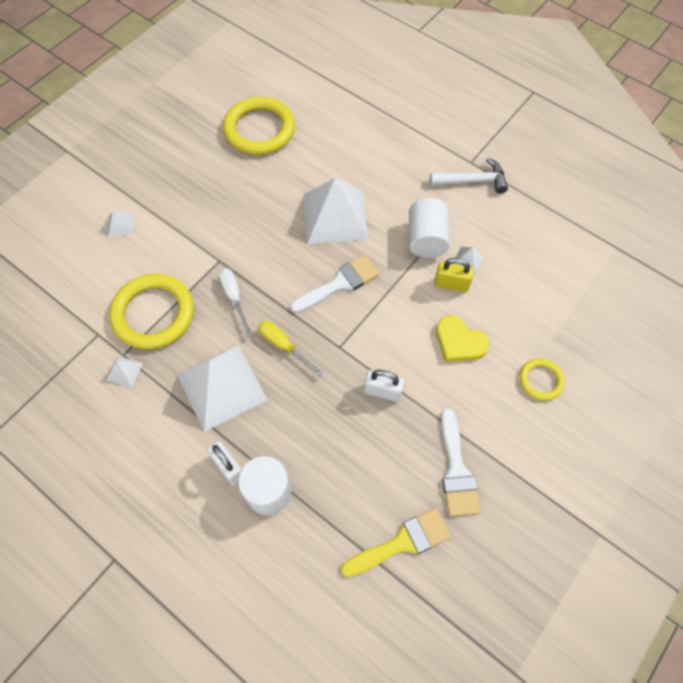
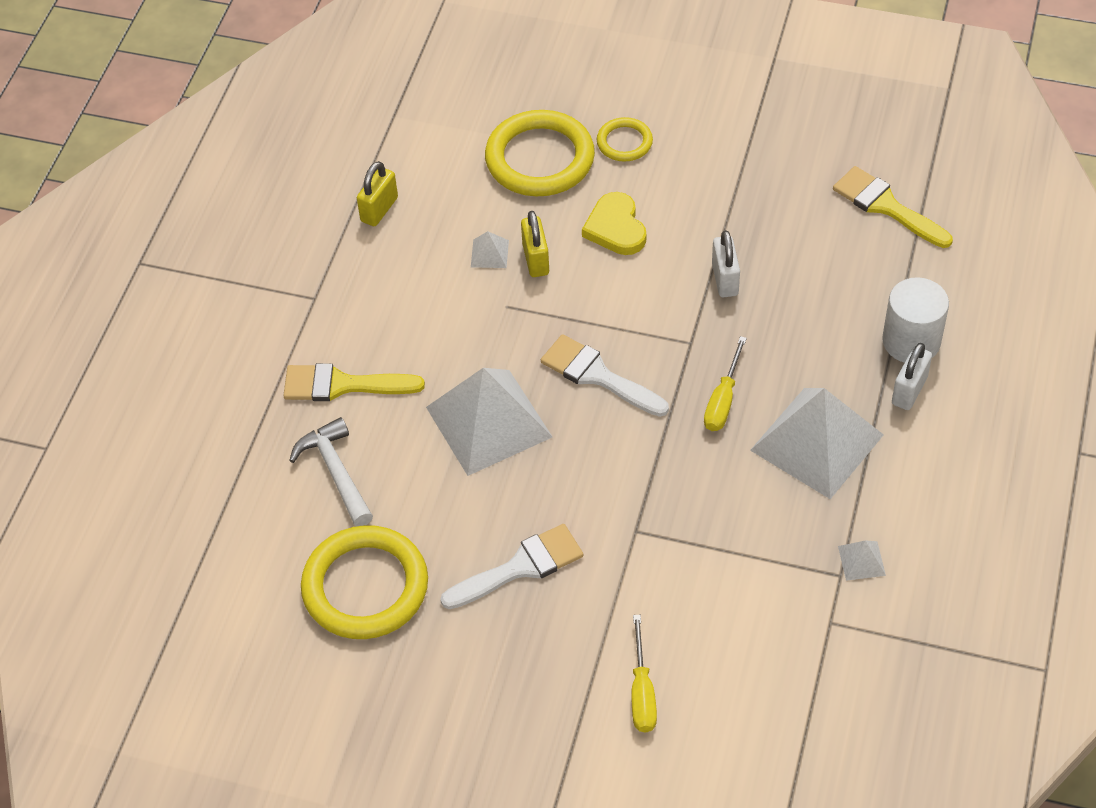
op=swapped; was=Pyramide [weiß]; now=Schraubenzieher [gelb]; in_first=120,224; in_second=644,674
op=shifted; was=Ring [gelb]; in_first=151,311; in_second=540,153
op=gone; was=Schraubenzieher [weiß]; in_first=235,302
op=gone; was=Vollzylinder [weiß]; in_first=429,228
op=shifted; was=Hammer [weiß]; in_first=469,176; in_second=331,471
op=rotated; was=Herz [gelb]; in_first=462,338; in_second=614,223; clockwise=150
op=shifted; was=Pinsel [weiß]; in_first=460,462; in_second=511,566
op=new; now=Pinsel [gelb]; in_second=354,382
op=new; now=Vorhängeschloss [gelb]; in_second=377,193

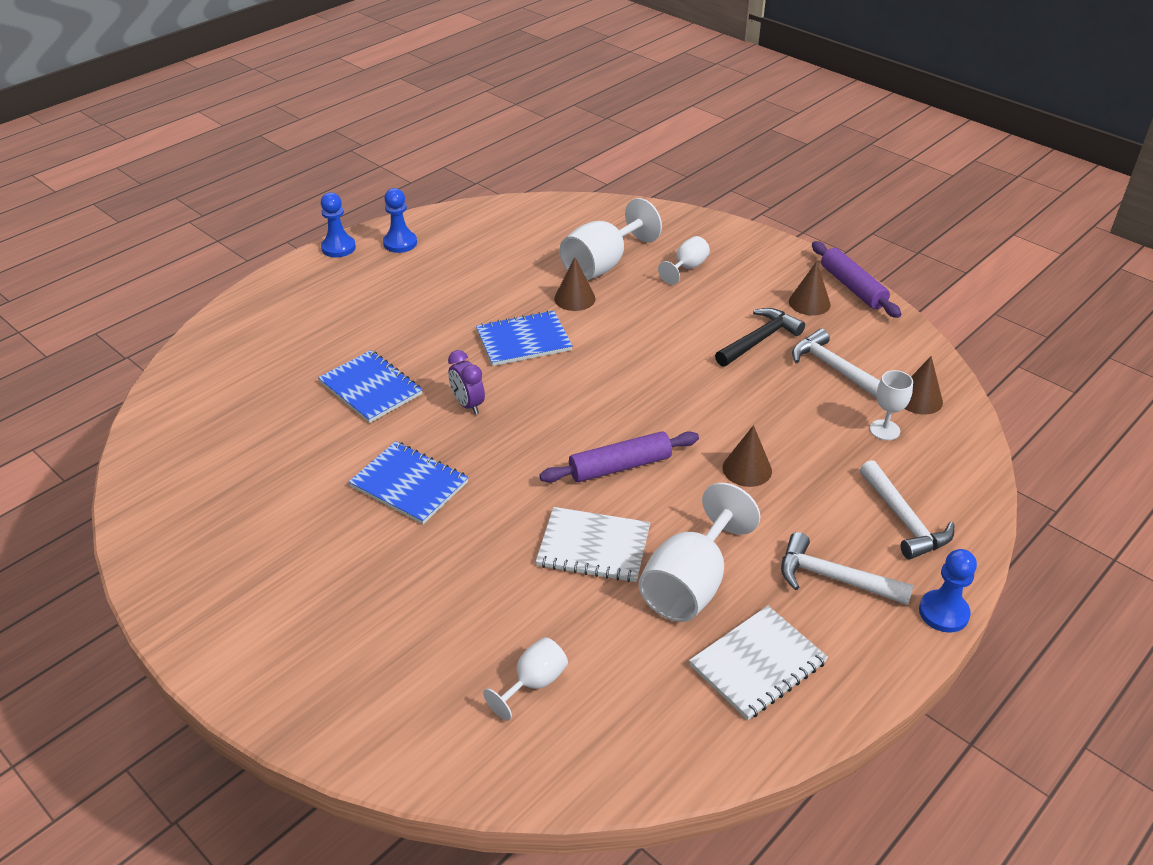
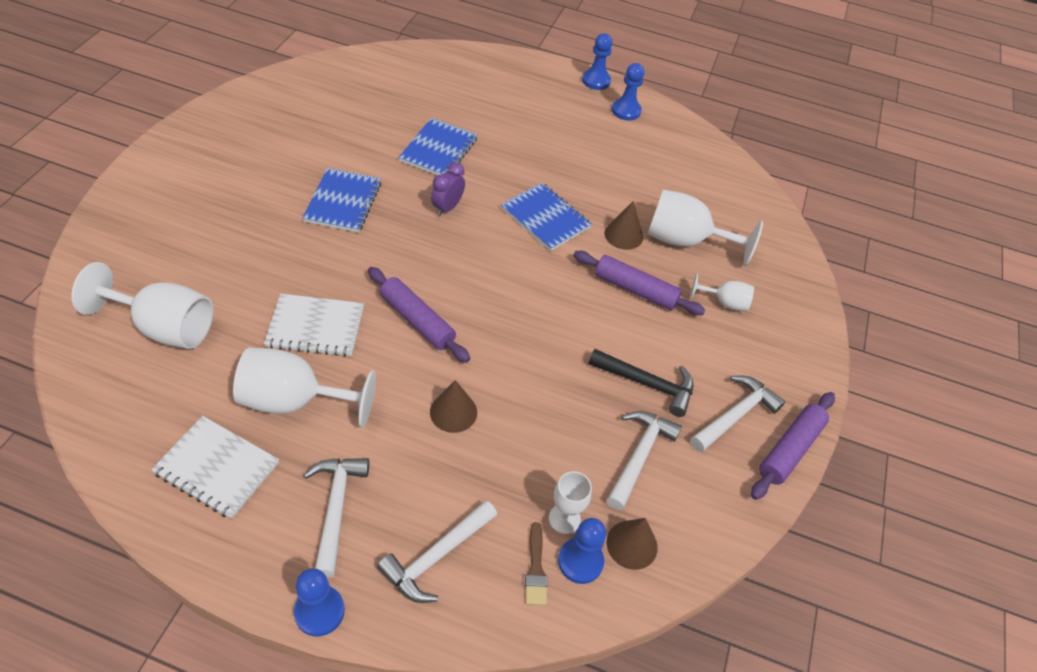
op=scaled; was=Kelch [weiß]; in_first=525,678; in_second=142,305; ratio=1.87
op=rotated; was=Notizbuch [weiß]; in_first=593,544; in_second=314,325; clockwise=-75
op=swapped; was=Kegel [braun]; now=Hammer [weiß]; in_first=810,288; in_second=737,414
op=new; now=Pinsel [braun]; in_second=536,563
op=new; now=Bauer [blau]; in_second=582,551
op=new; now=Nudelholz [lila]; in_second=639,283

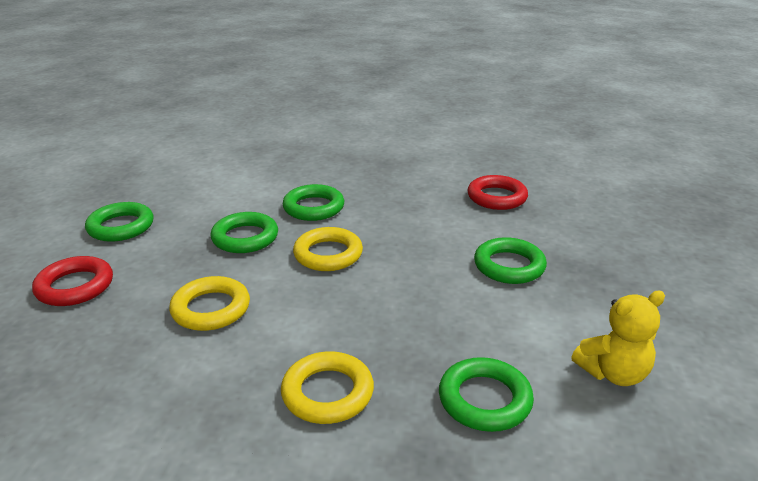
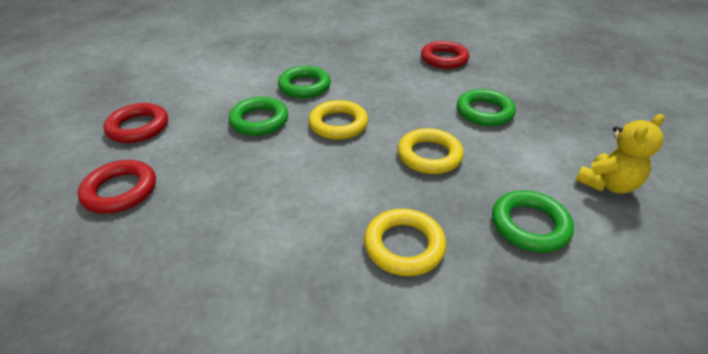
op=repainted; was=Ring [grün]; now=Ring [rot]; in_first=119,222; in_second=135,123
op=shifted; was=Ring [gelb]; in_first=209,303; in_second=431,151

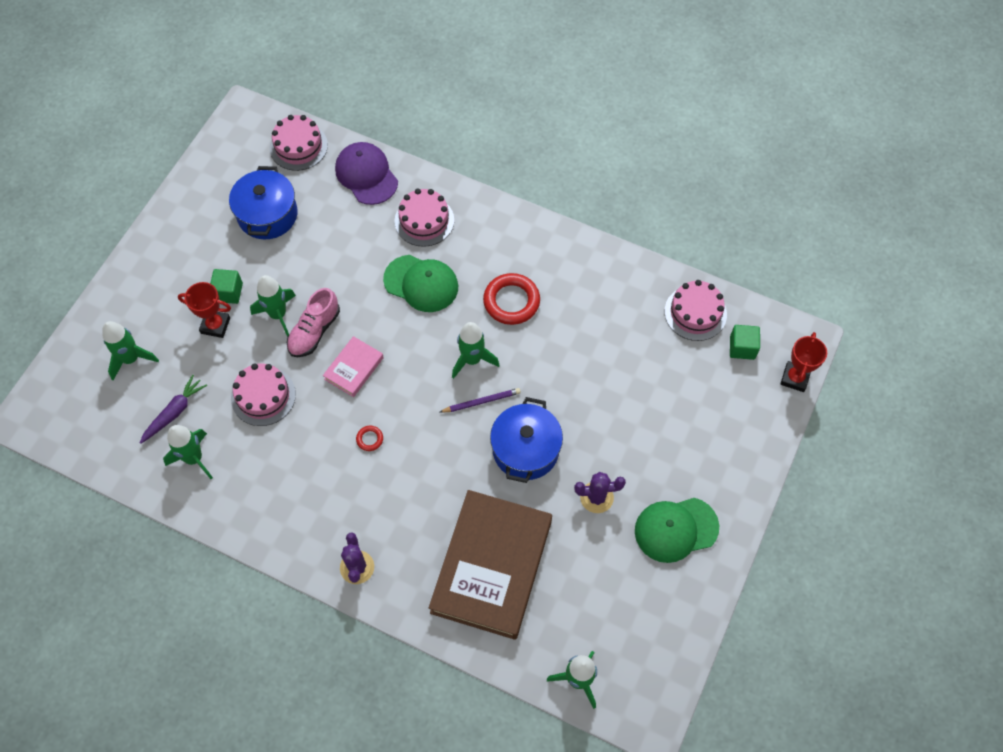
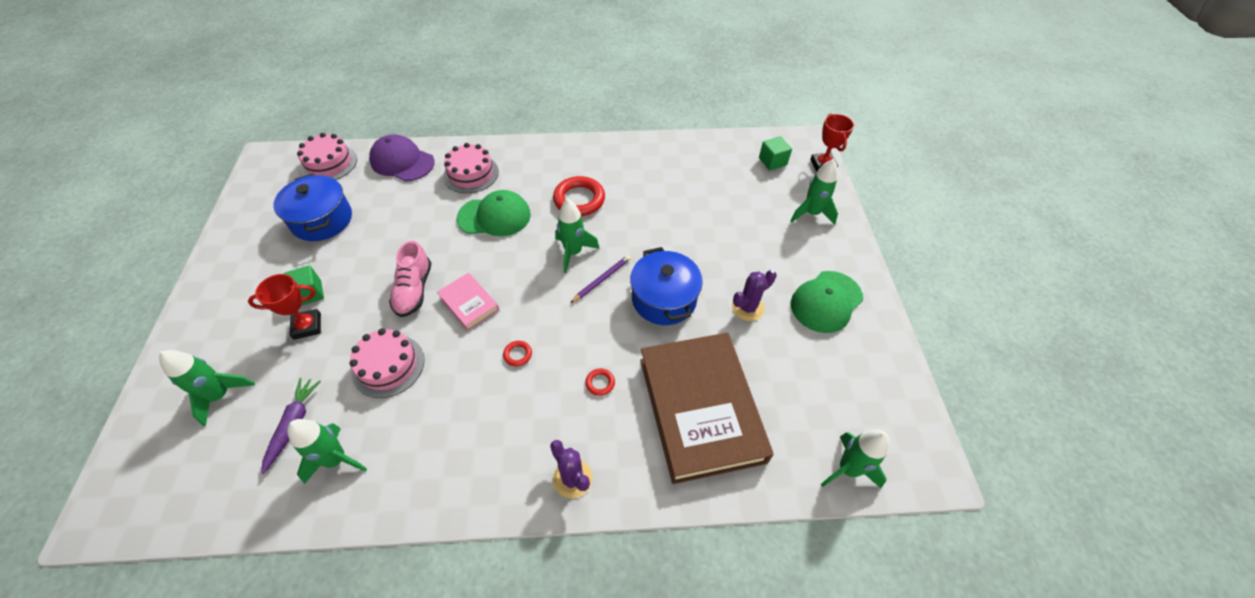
op=shifted; was=Rakete [grün]; in_first=273,306; in_second=814,192
op=rotated; was=Buch [rosa]; in_first=353,366; in_second=468,302; clockwise=-45
op=gone; was=Kuchen [rosa]; in_first=695,310
op=new; now=Ring [rot]; in_second=600,382

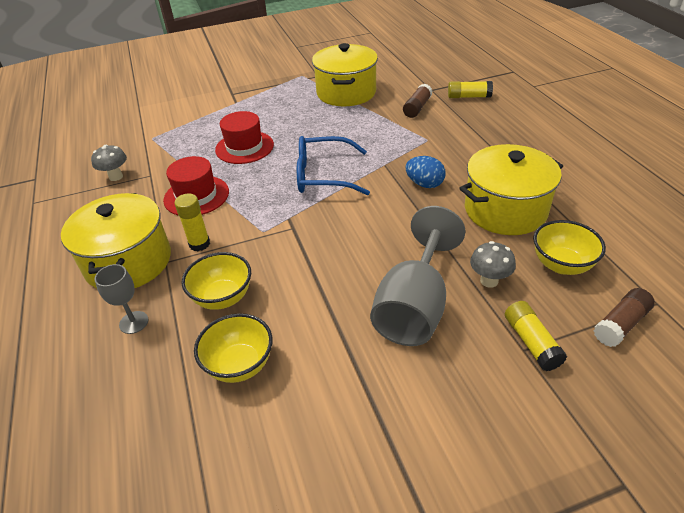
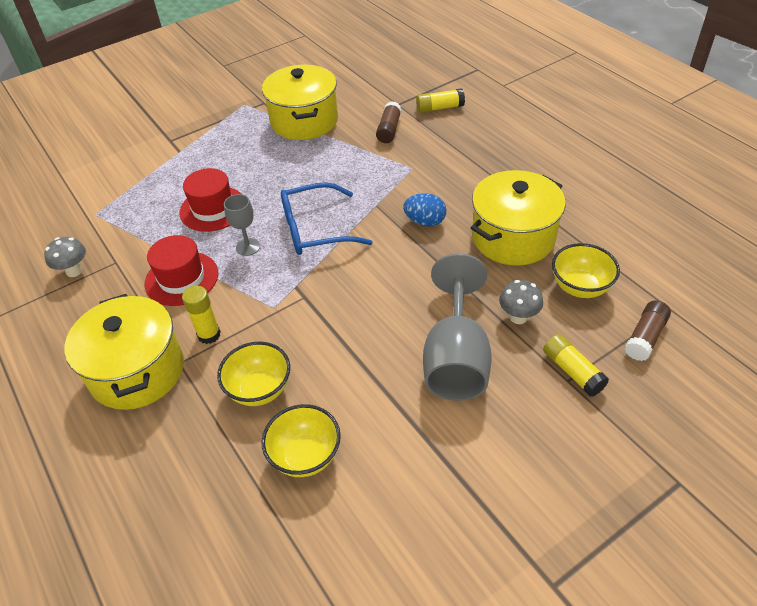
op=shifted; was=Kelch [grau]; in_first=121,299; in_second=242,225

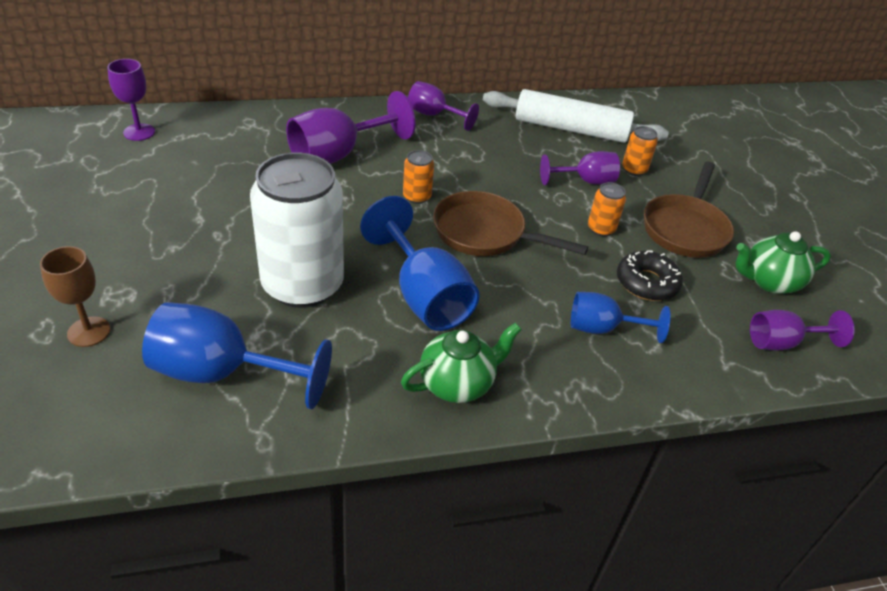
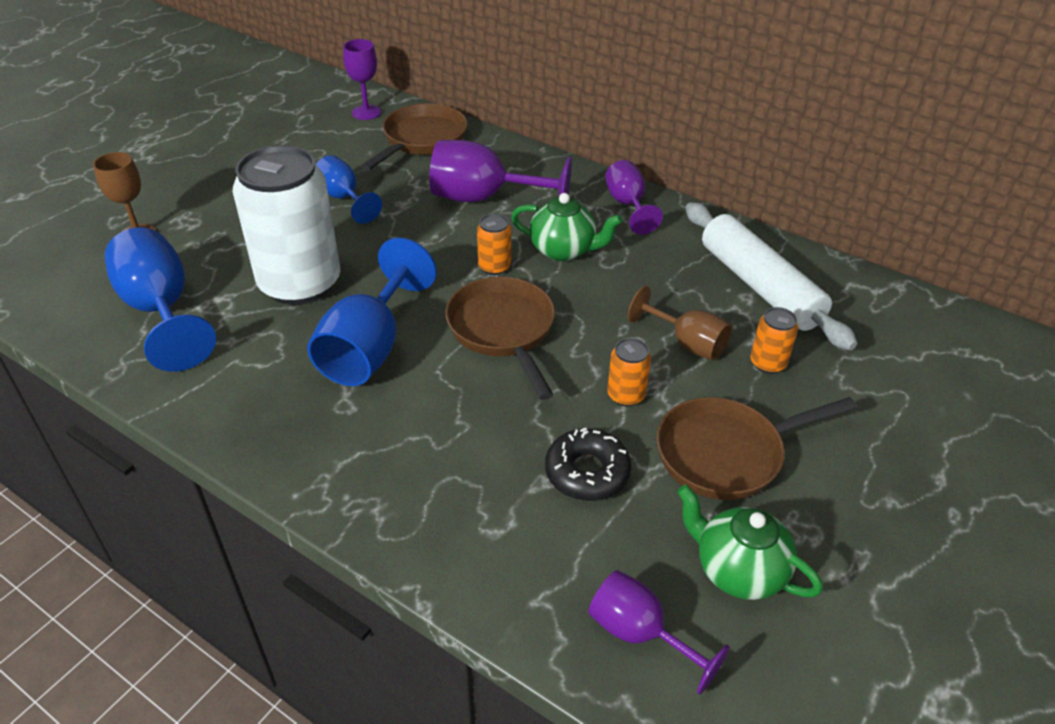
op=shifted; was=Teekanne [grün]; in_first=461,362; in_second=567,227
op=repainted; was=Kelch [lila]; now=Kelch [braun]; in_first=580,168; in_second=680,323
op=shifted; was=Kelch [blau]; in_first=621,317; in_second=349,189
op=new; now=Pfanne [braun]; in_second=414,137

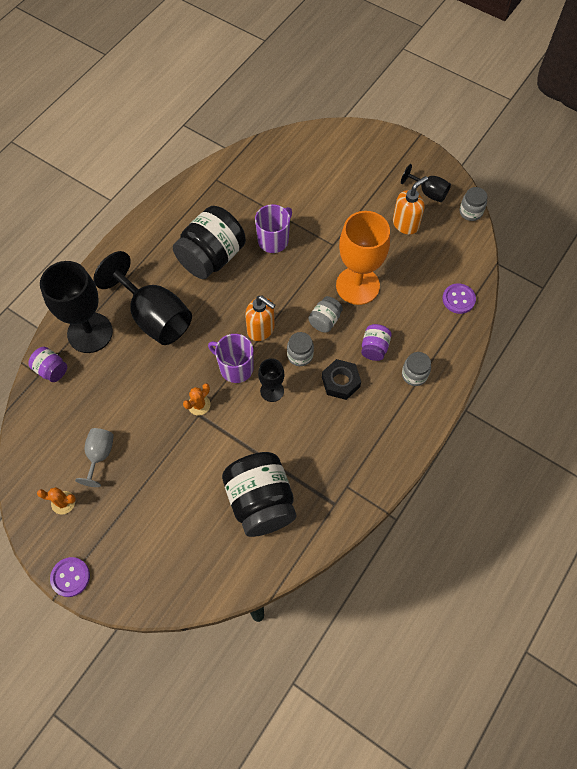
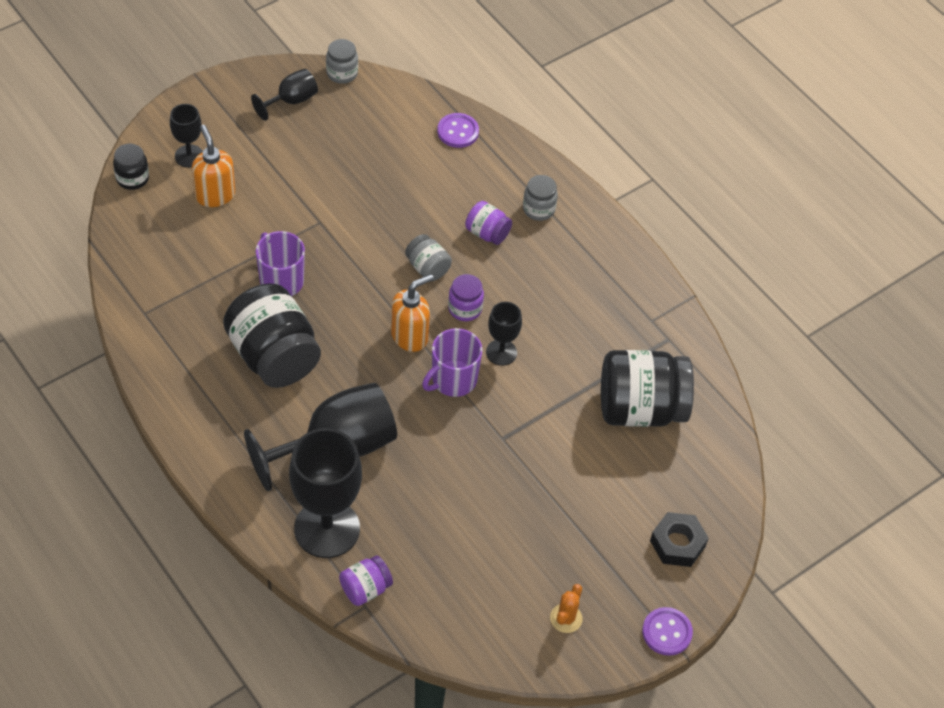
op=gone; was=Kelch [grau]; in_first=94,457
op=gone; was=Kaktus [orange]; in_first=197,399
op=repainted; was=Einmachglas [grau]; now=Einmachglas [lila]; in_first=300,349; in_second=466,297
op=shifted; was=Sechskantmutter [schwarz]; in_first=341,379; in_second=679,539
op=gone; was=Kelch [orange]; in_first=363,258
op=shifted; was=Seifenspender [orange]; in_first=410,205; in_second=213,166
op=new; now=Einmachglas [schwarz]; in_second=131,167
op=new; now=Kelch [schwarz]; in_second=186,136

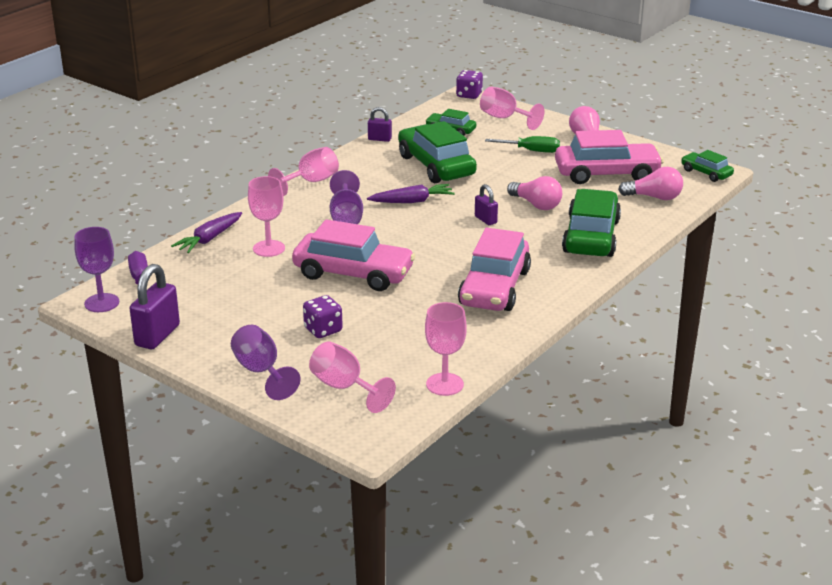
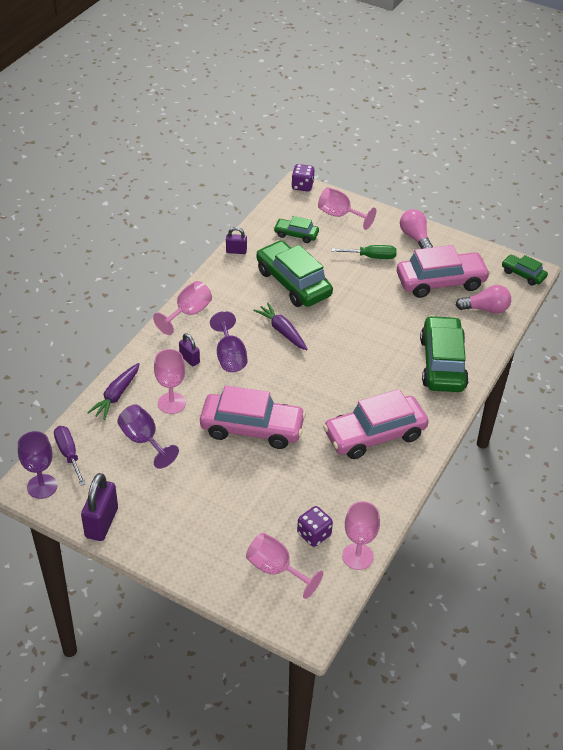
op=shifted; was=Kelch [lila]; in_first=265,362; in_second=148,437
op=shifted; was=Spielwürfel [lila]; in_first=323,316; in_second=315,526
op=rotated; was=Karotte [lila]; in_first=411,193; in_second=280,326; clockwise=-105
op=rotated; was=Auto [rosa]; in_first=494,269; in_second=376,424; clockwise=60
op=shifted; was=Vorhängeschloss [lila]; in_first=486,204; in_second=189,349
op=gone; was=Glühbirne [rosa]; in_first=534,193

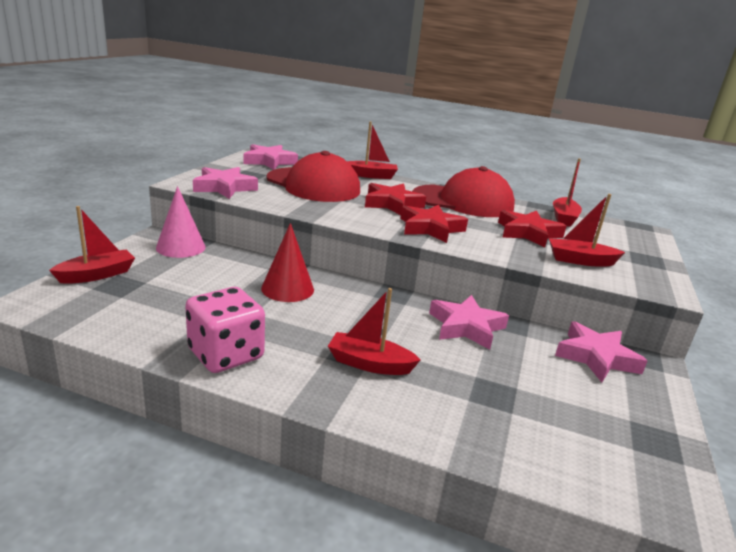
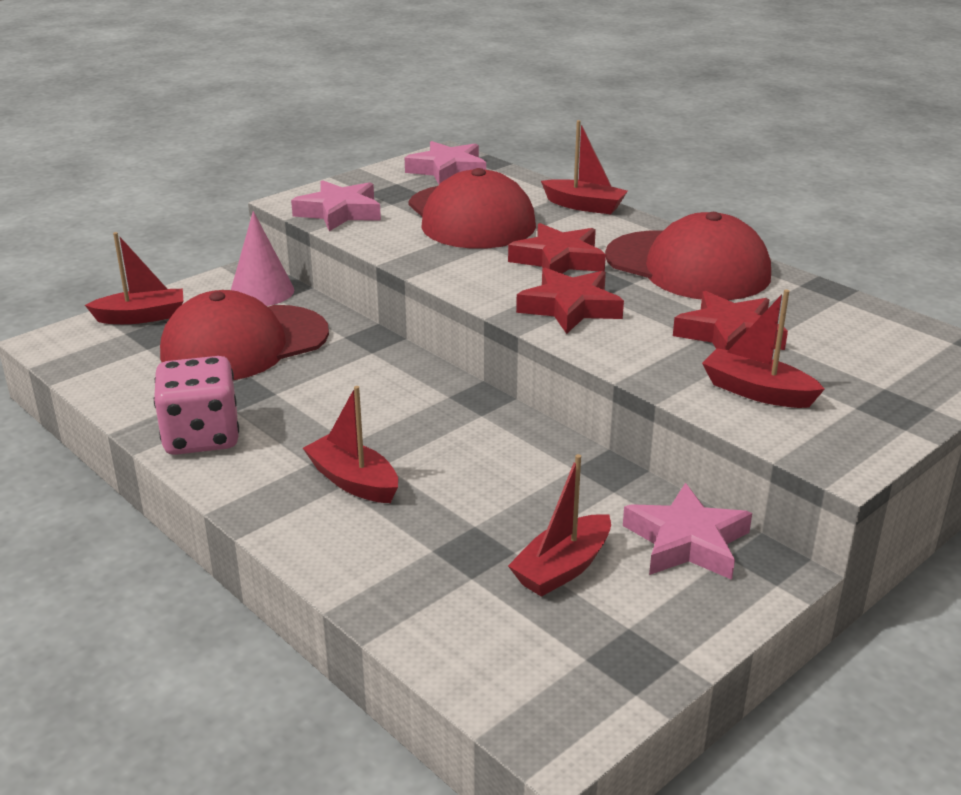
op=gone; was=Kegel [rot]; in_first=287,262
op=gone; was=Stern [rosa]; in_first=469,322
op=shifted; was=Boot [rot]; in_first=567,192; in_second=559,525
op=new; now=Kappe [rot]; in_second=244,335

